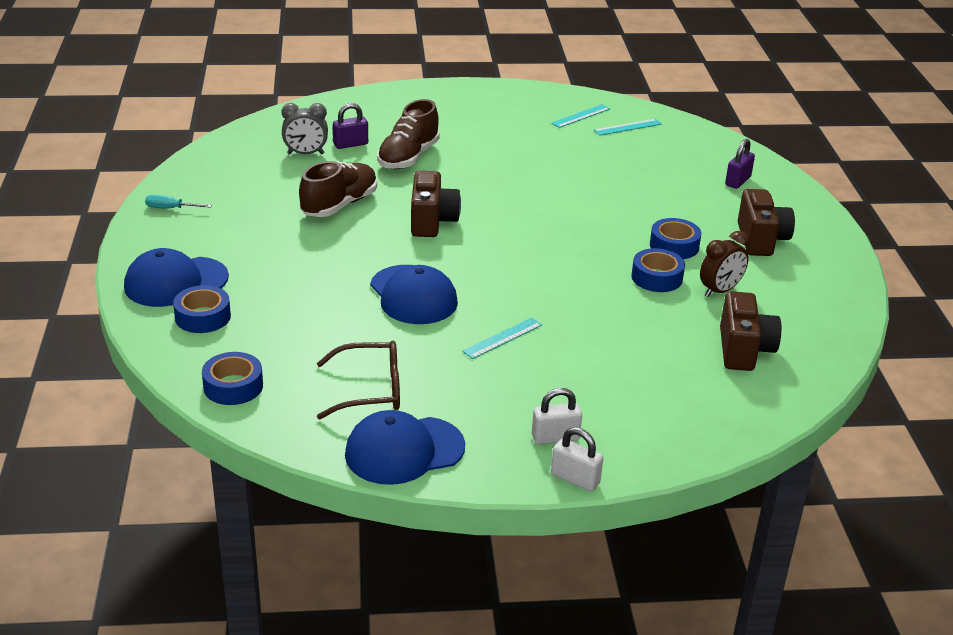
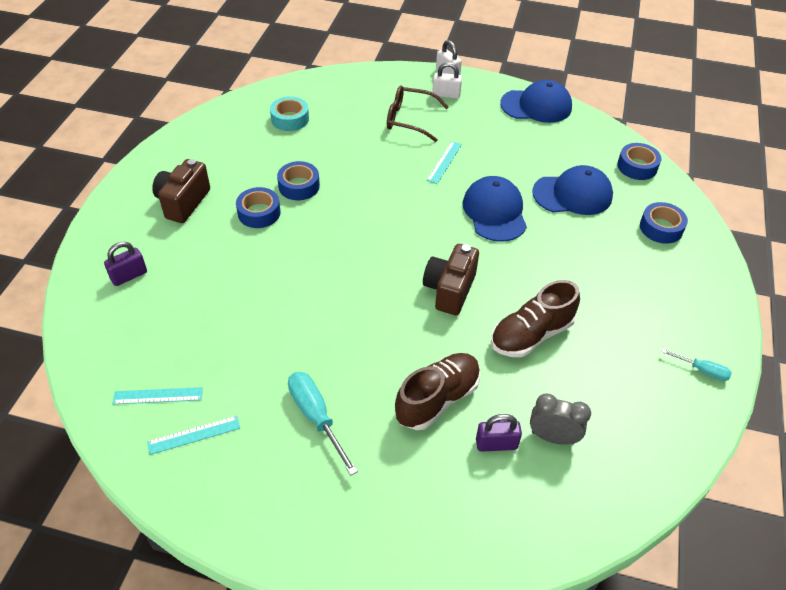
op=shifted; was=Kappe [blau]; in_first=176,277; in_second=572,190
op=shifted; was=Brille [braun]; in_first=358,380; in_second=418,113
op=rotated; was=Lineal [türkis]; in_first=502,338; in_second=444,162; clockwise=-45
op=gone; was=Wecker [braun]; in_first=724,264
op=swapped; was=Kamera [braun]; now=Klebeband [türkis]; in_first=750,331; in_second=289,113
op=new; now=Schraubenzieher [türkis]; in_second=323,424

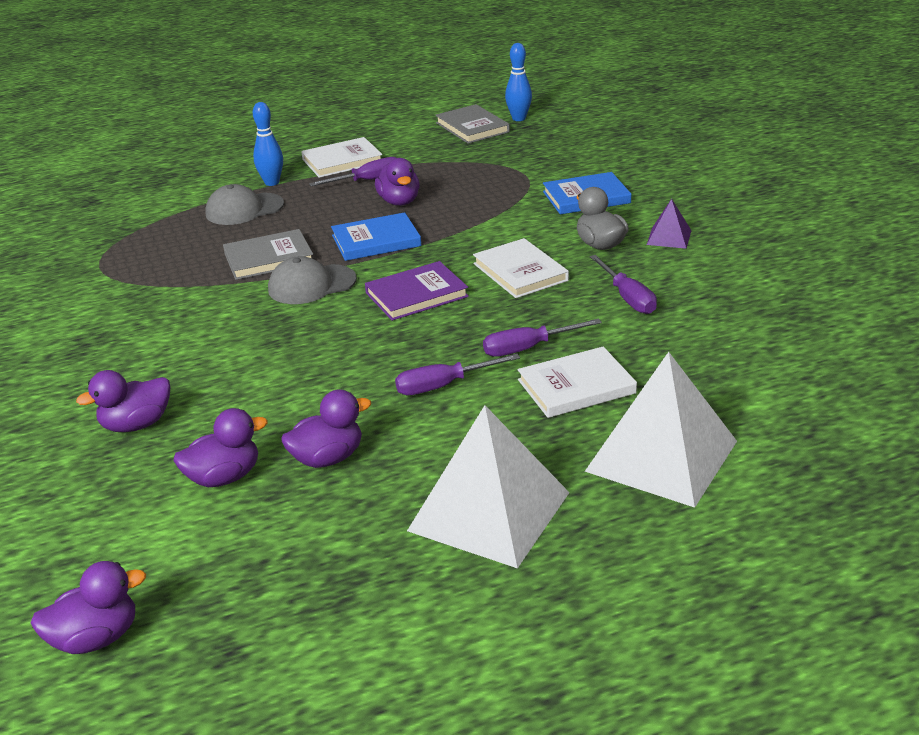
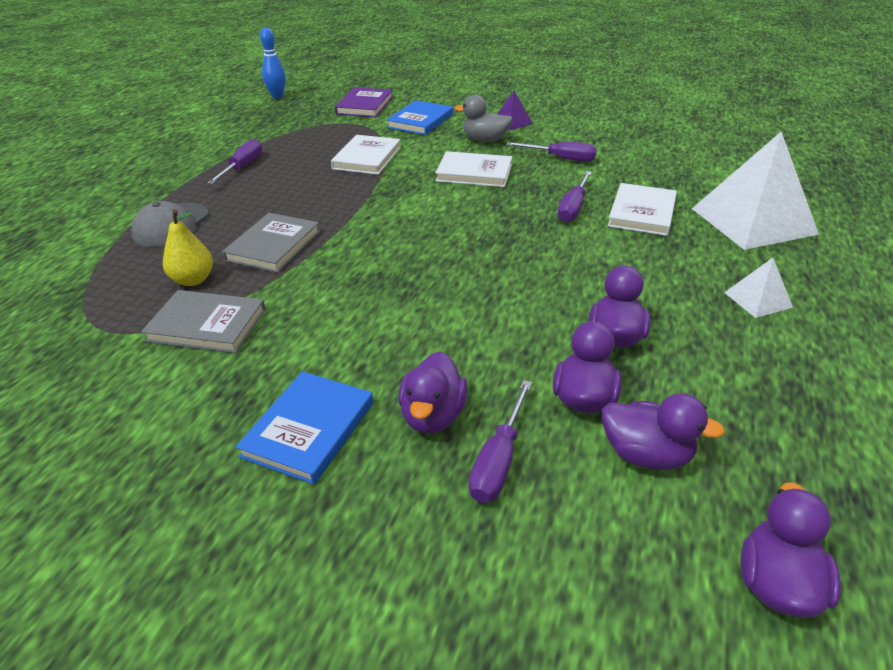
op=gone; was=Bowlingkegel [blau]; in_first=268,144
op=gone; was=Kappe [grau]; in_first=312,280
op=shifted; was=Buch [weiß]; in_first=342,157; in_second=366,155
op=shifted; was=Buch [blau]; in_first=376,236; in_second=304,428
op=shifted; was=Buch [lila]; in_first=417,291; in_second=364,102
op=shifted; was=Ente [lila]; in_first=397,182; in_second=663,431
op=shifted; was=Schraubenzieher [lila]; in_first=457,374; in_second=500,441
op=scaled; was=Pyramide [weiß]; in_first=488,487; in_second=758,288; ratio=0.46
op=shifted; was=Buch [grau]; in_first=473,124; in_second=203,321
op=new; now=Birne [gelb]; in_second=188,247

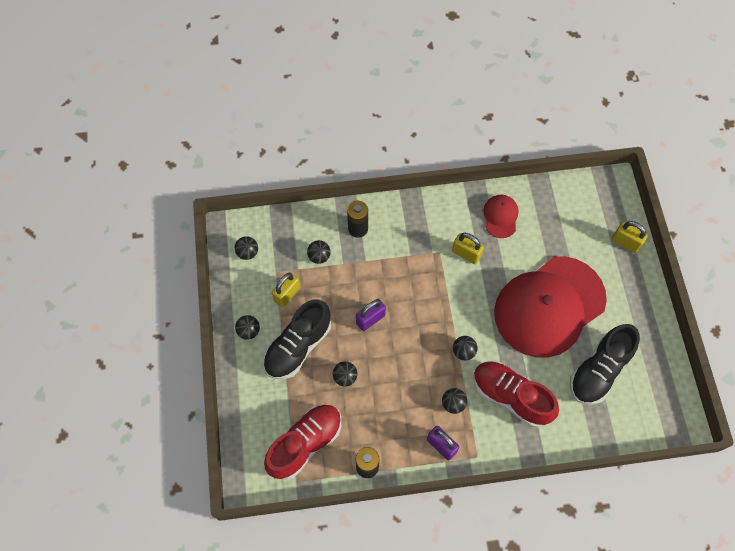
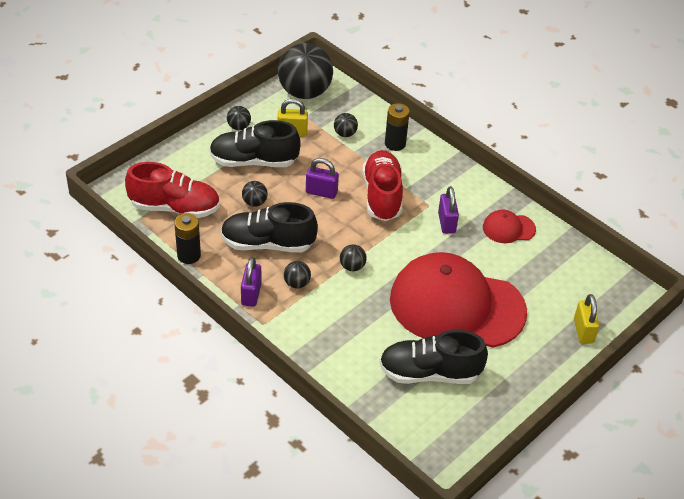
op=scaled; was=Ball [schwarz]; in_first=246,248; in_second=305,71; ratio=2.35
op=repainted; was=Vorhängeschloss [gelb]; now=Vorhängeschloss [lila]; in_first=468,248; in_second=448,210
op=shifted; was=Schuh [rot]; in_first=516,394; in_second=382,185
op=rotated; was=Kappe [rot]; in_first=500,216; in_second=509,226; clockwise=-150
op=new; now=Schuh [schwarz]; in_second=269,227

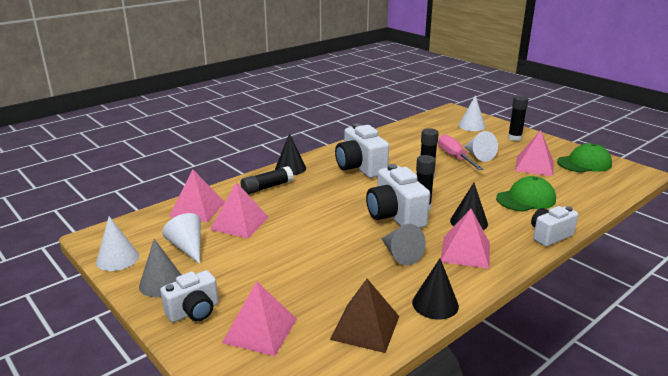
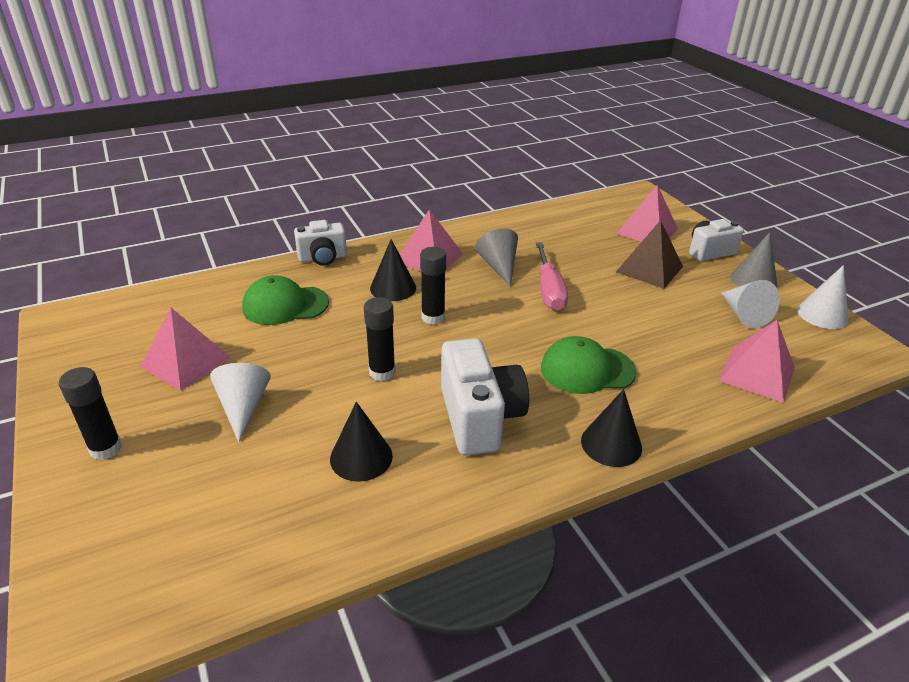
op=gone; was=Pyramide [rosa]; in_first=239,210
op=gone; was=Klebestift [schwarz]; in_first=267,180
op=shifted; was=Pyramide [braun]; in_first=364,316; in_second=649,254
op=gone; was=Kamera [weiß]; in_first=398,196
op=shifted; was=Kegel [schwarz]; in_first=435,289; in_second=361,442
op=shifted; was=Schraubenzieher [rosa]; in_first=461,152; in_second=552,276
op=gone; was=Kegel [weiß]; in_first=471,113
op=shifted; was=Kappe [grün]; in_first=584,158; in_second=589,365

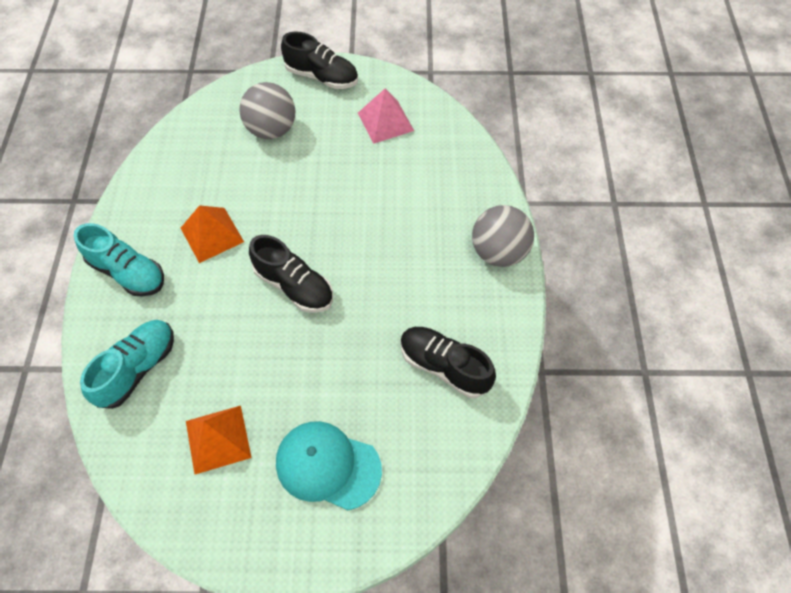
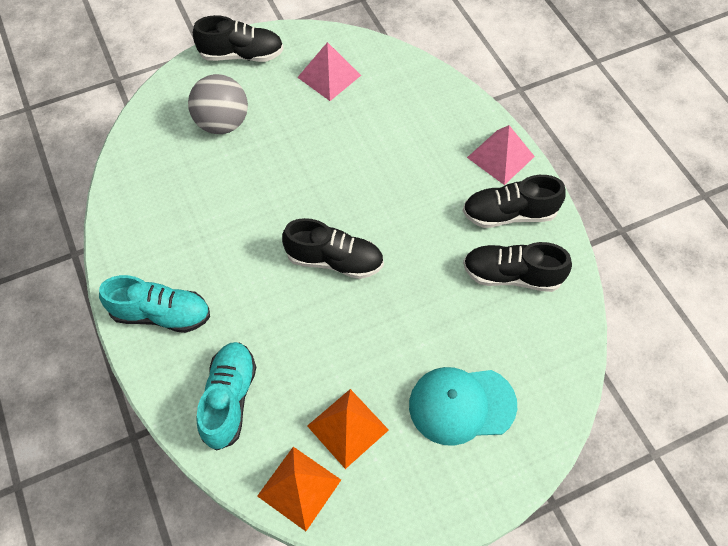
op=shifted; was=Pyramide [orange]; in_first=212,234; in_second=299,489
op=swapped; was=Ball [grau]; now=Pyramide [rosa]; in_first=503,236; in_second=501,155
op=new; now=Schuh [schwarz]; in_second=514,201

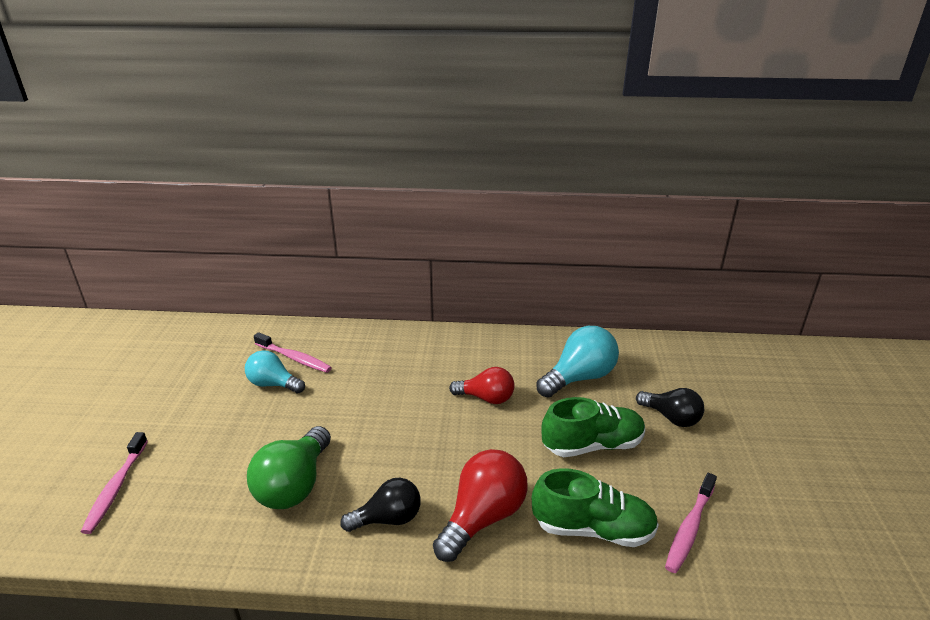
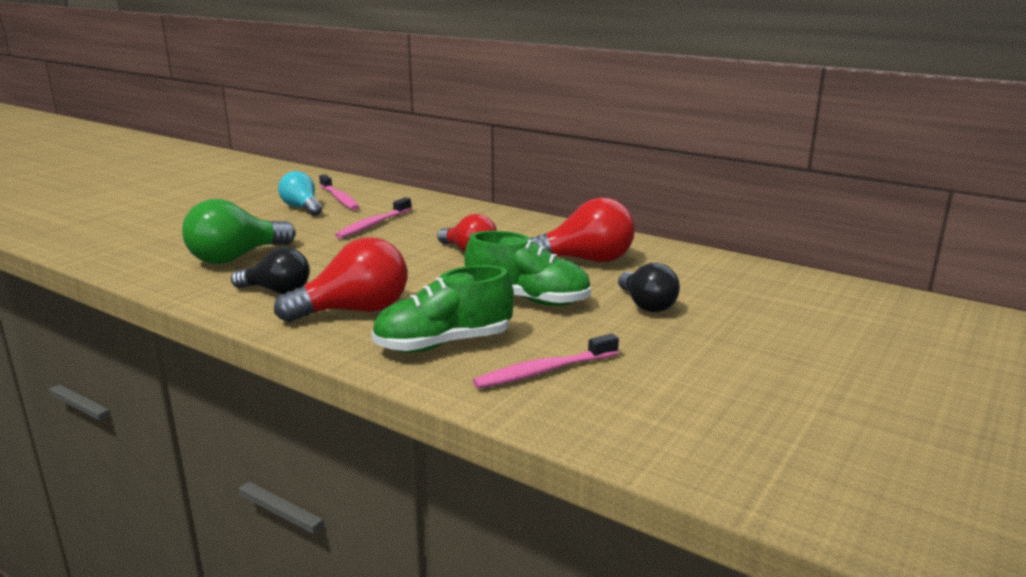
op=shifted; was=Zahnbürste [rosa]; in_first=114,483; in_second=373,218
op=rotated; was=Schuh [grün]; in_first=595,507; in_second=442,309; clockwise=120
op=repainted; was=Glühbirne [türkis]; now=Glühbirne [rot]; in_first=577,362; in_second=582,230

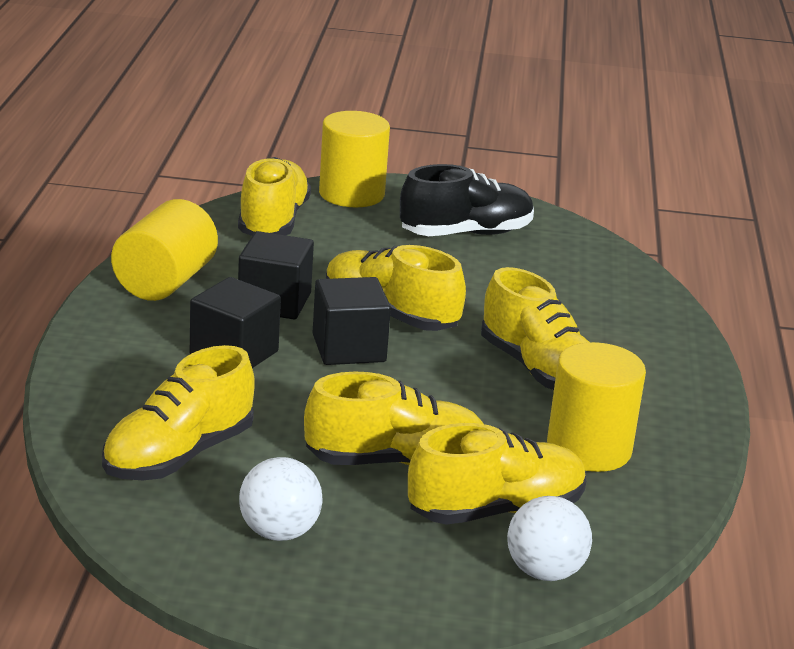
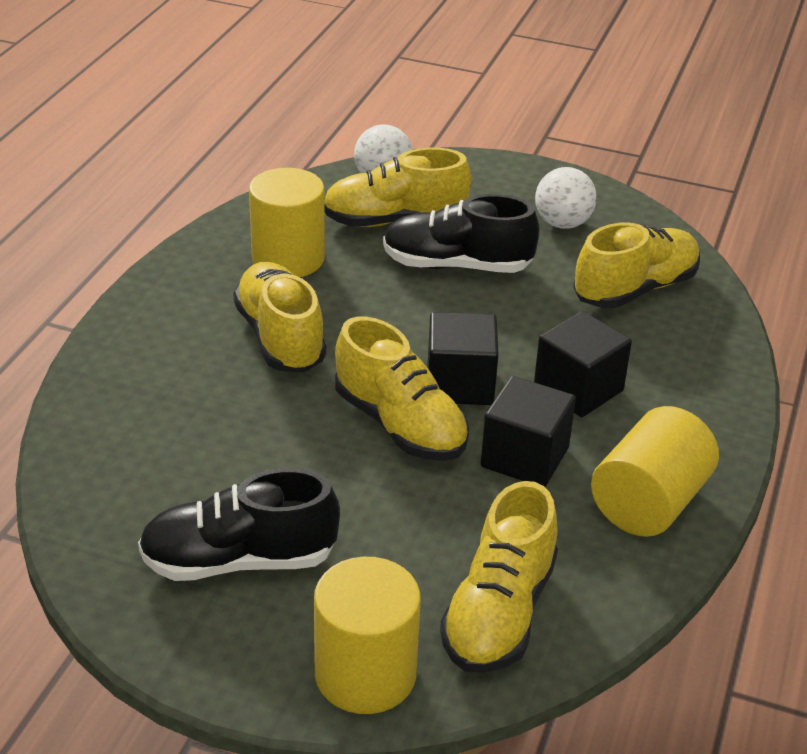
op=repainted; was=Schuh [gelb]; now=Schuh [schwarz]; in_first=394,418; in_second=461,233

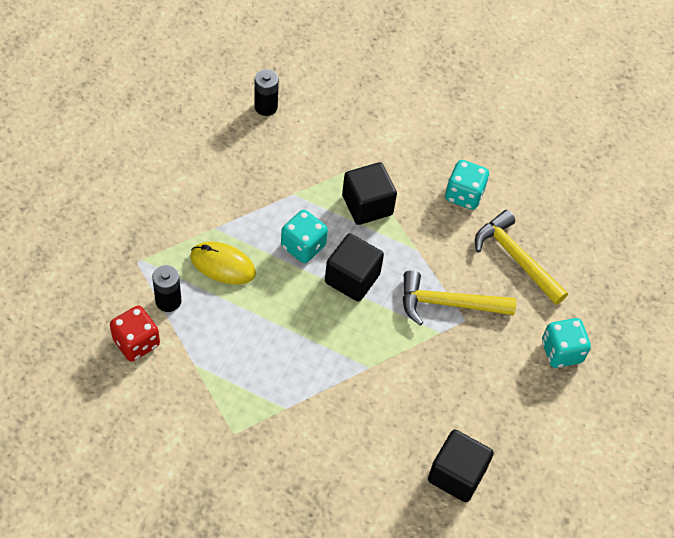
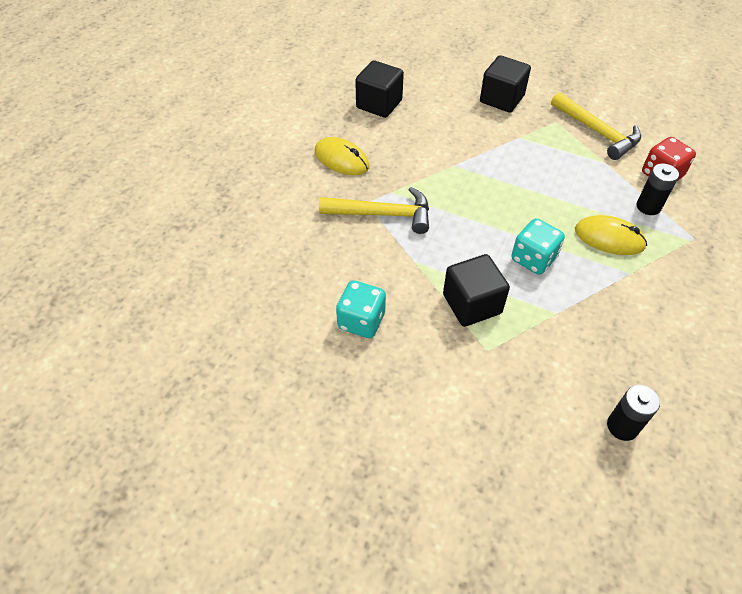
op=shifted; was=Kubus [schwarz]; in_first=354,267; in_second=505,84
op=shifted; was=Hammer [gelb]; in_first=521,257; in_second=596,126
op=gone; was=Spielwürfel [türkis]; in_first=566,343
op=new; now=Computermaus [gelb]; in_second=342,156

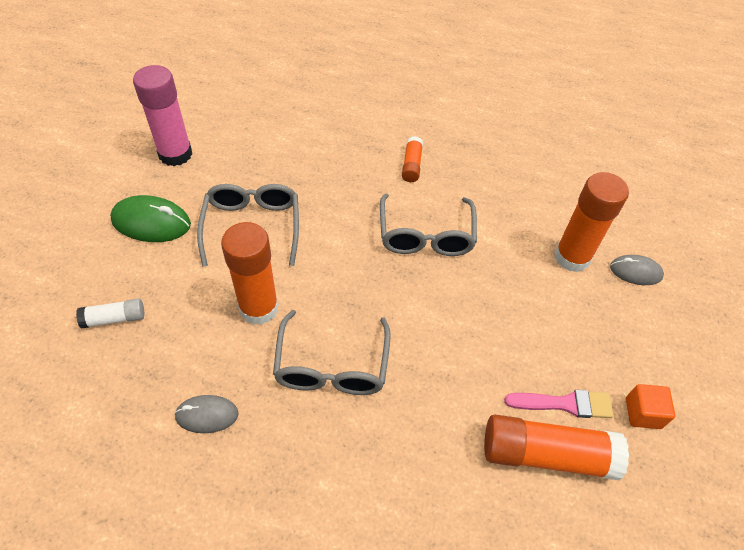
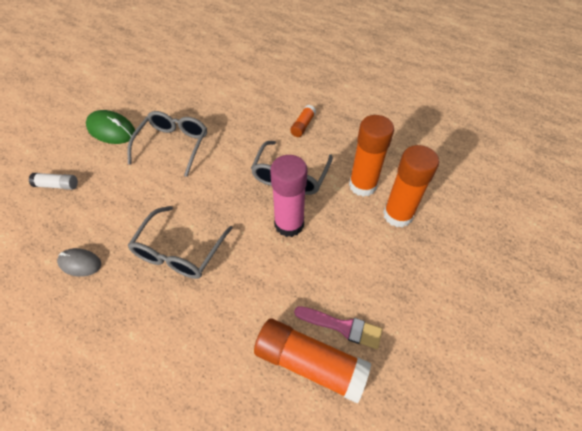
op=shifted; was=Klebestift [rosa]; in_first=162,115; in_second=289,196
op=shifted; was=Klebestift [orange]; in_first=250,273; in_second=371,156
op=gone; was=Computermaus [grau]; in_first=637,270
op=gone; was=Kubus [orange]; in_first=650,406

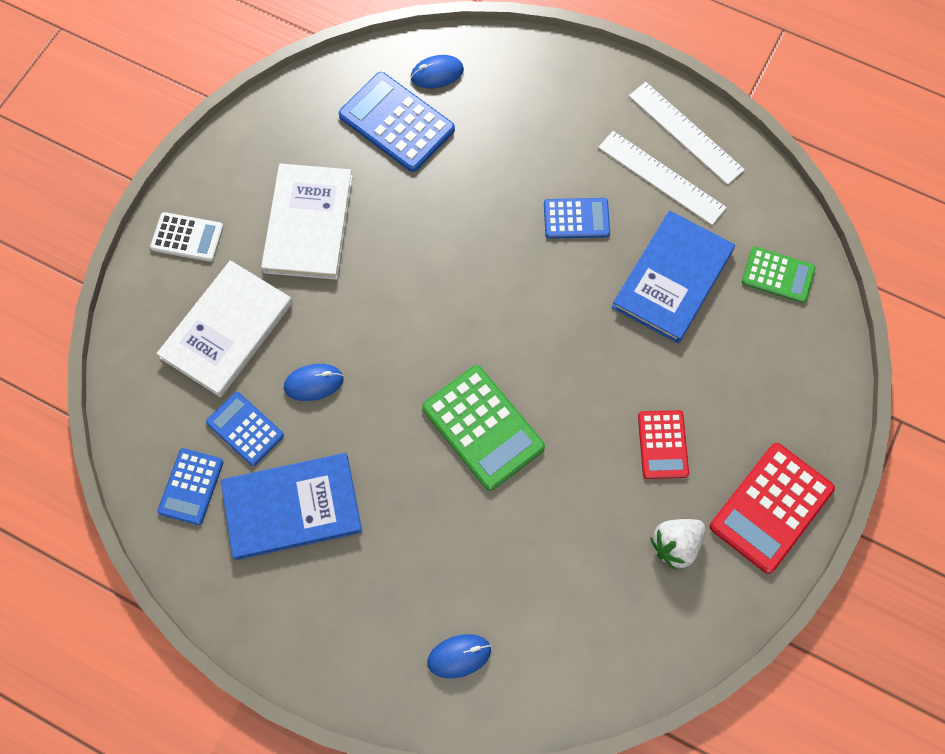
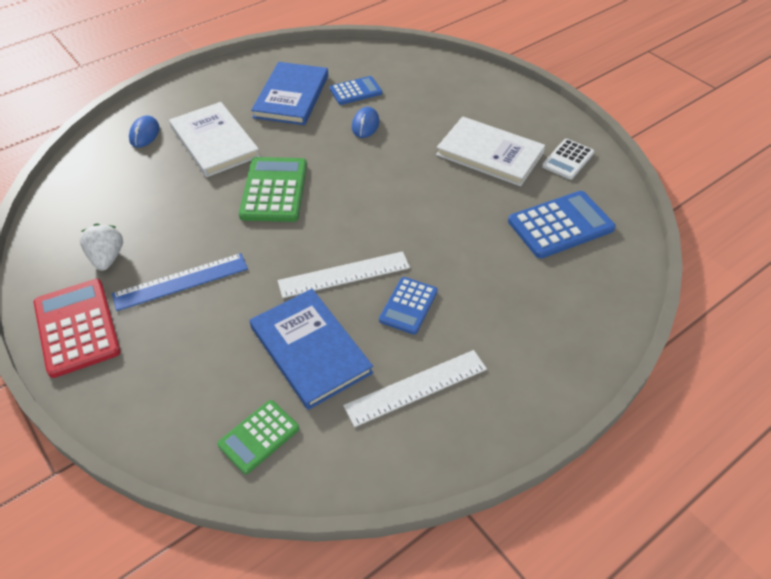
op=shifted; was=Taschenrechner [weiß]; in_first=187,237; in_second=568,159
op=shifted; was=Buch [weiß]; in_first=224,328; in_second=214,139
op=gone; was=Taschenrechner [blau]; in_first=190,486
op=gone; was=Computermaus [blau]; in_first=437,72
op=rotated; was=Taschenrechner [grün]; in_first=483,428; in_second=273,189; clockwise=105
op=shifted; was=Lineal [weiß]; in_first=687,133; in_second=344,274
op=swapped; was=Taschenrechner [rot]; now=Lineal [blau]; in_first=663,444; in_second=180,282

